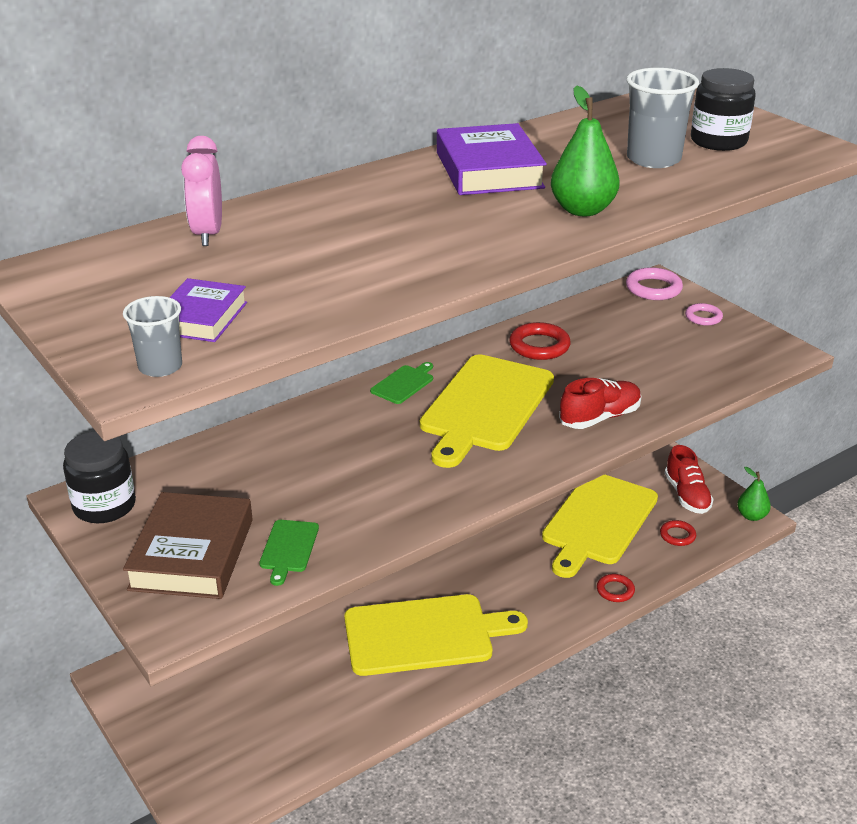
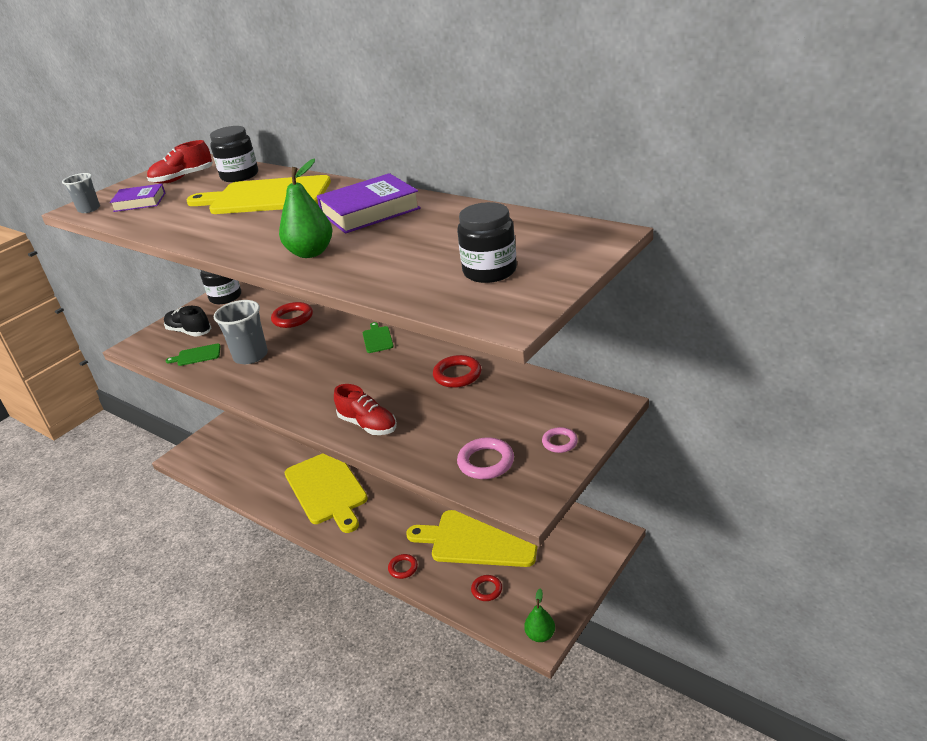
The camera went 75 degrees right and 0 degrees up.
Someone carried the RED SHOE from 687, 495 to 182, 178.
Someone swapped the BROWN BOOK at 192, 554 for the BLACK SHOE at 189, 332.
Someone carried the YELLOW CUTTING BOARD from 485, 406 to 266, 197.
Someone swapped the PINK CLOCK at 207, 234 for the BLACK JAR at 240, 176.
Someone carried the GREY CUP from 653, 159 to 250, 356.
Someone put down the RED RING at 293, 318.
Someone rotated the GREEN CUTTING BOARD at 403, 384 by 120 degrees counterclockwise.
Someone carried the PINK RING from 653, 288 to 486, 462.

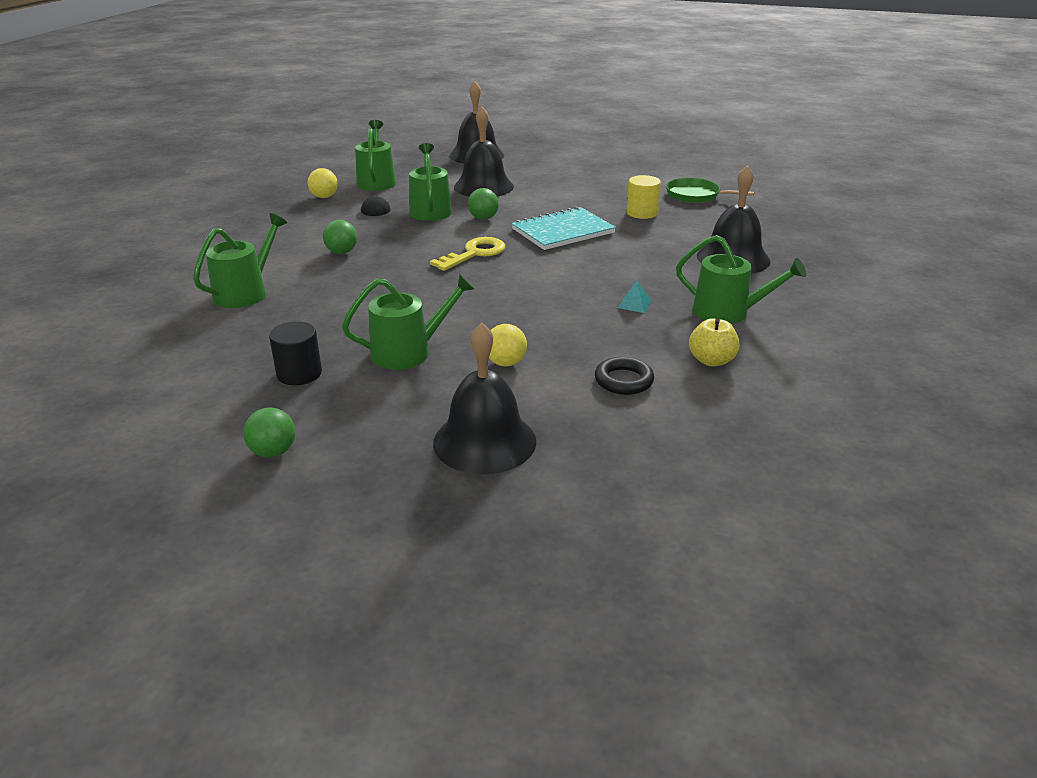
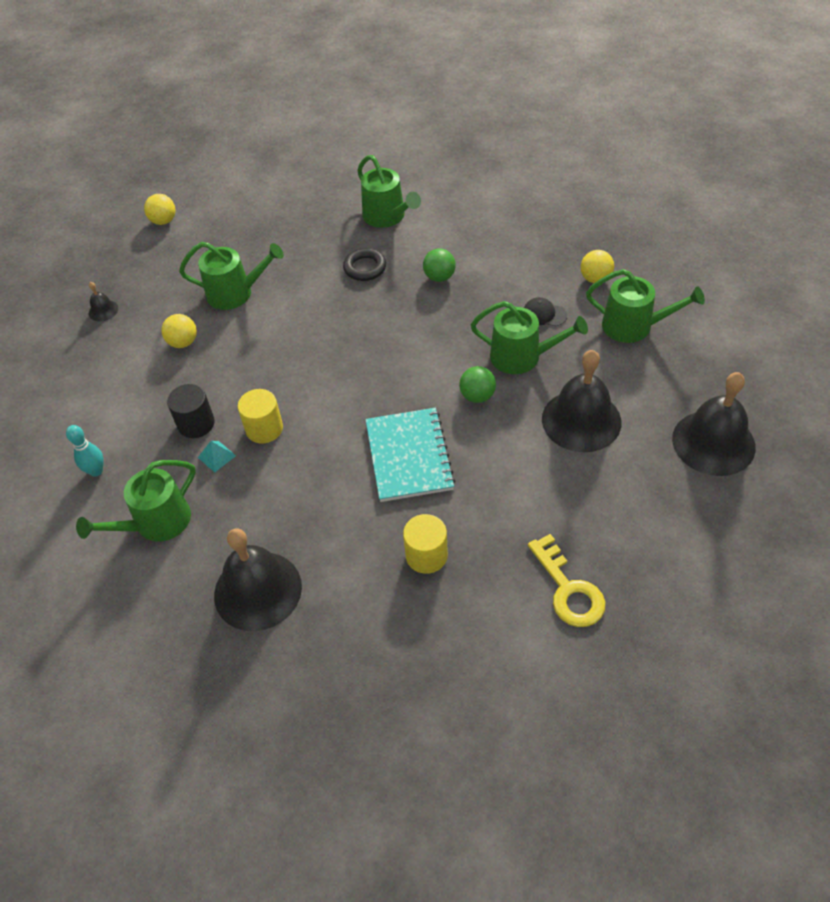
The camera went 115 degrees right and 20 degrees up.
Someone swapped the YELLOW APPLE at 711, 360 for the TURQUOISE BOWLING PIN at 96, 471.
Someone scaled the BLACK BELL at 484, 441 by 0.43.
Someone repainted the GREEN BALL at 273, 452, which became the YELLOW BALL at 164, 221.
Someone carried the BLACK CYLINDER from 299, 373 to 196, 424.
Someone rotated the GREEN WATERING CAN at 408, 352 by 90 degrees counterclockwise.
Someone put down the YELLOW CYLINDER at 264, 429.
Someone carried the BLACK RING from 623, 380 to 365, 268.
Someone carried the YELLOW KEY from 474, 253 to 568, 590.
Someone took away the GREEN PAN at 695, 195.

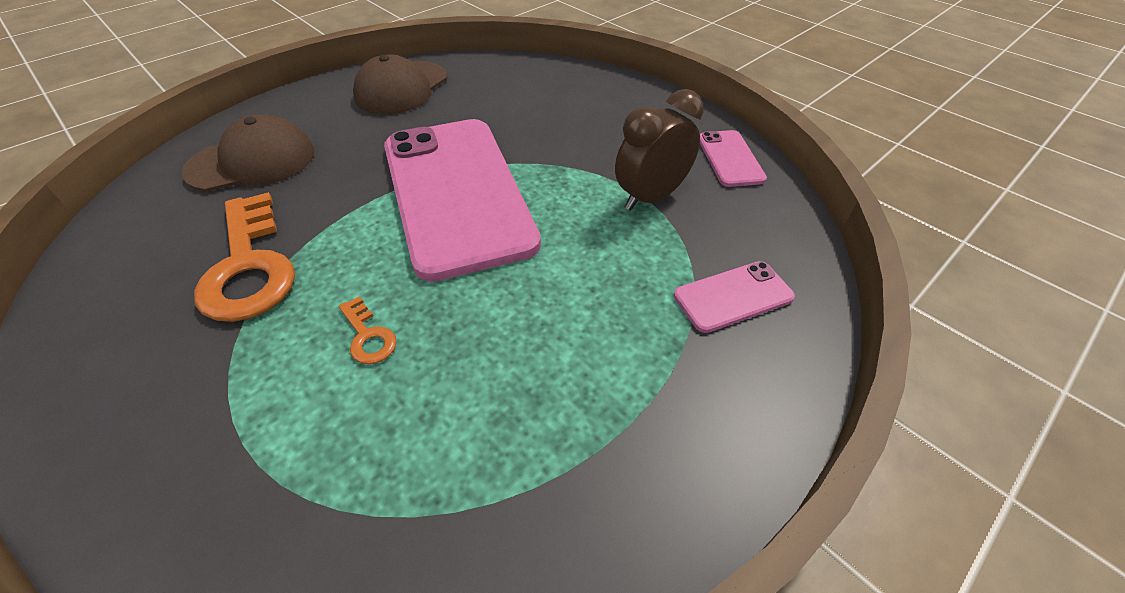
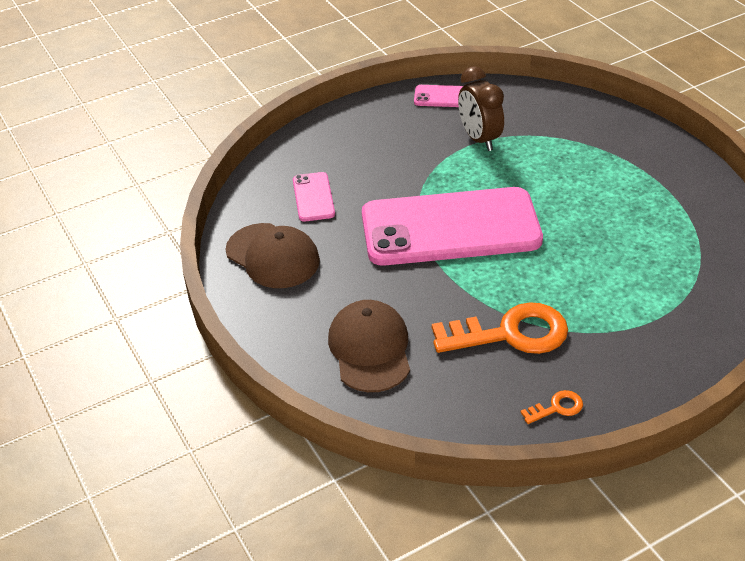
The camera went 75 degrees left and 5 degrees down.
Someone carried the PINK PHONE from 733, 296 to 313, 197.
Someone carried the ORANGE KEY from 368, 336 to 556, 408.

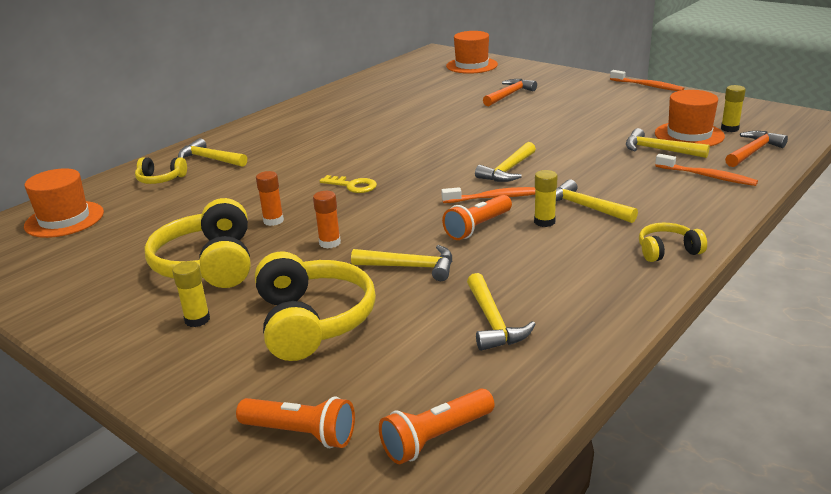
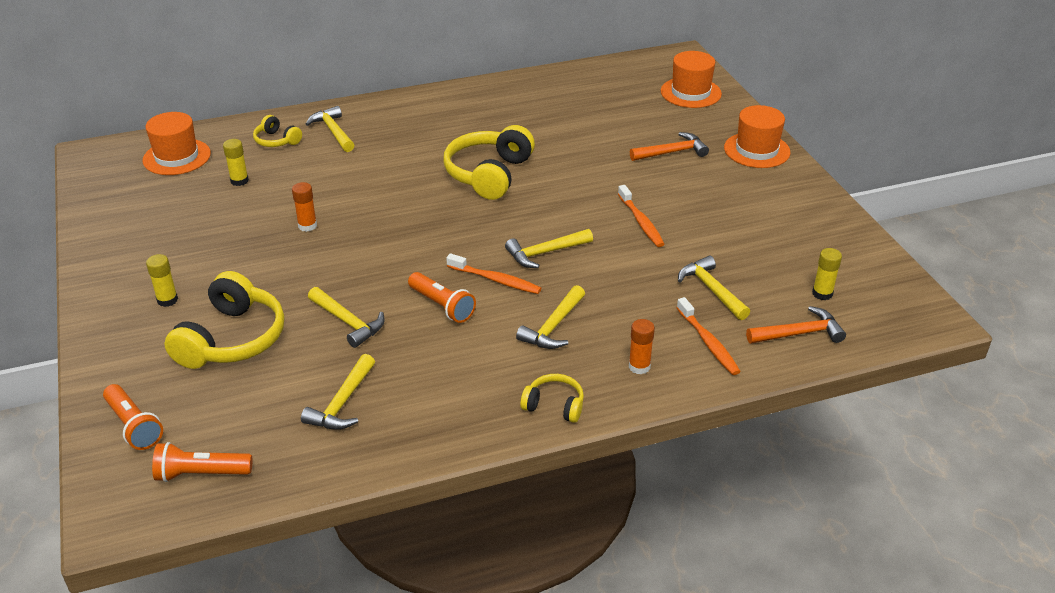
The camera went 30 degrees right and 10 degrees up.
Someone carried the YELLOW GLUE STICK from 544, 222 to 239, 181.
Someone rotated the ORANGE FLASHLIGHT at 477, 227 by 120 degrees counterclockwise.
Someone carried the YELLOW HEADPHONES from 209, 264 to 489, 174.
Someone rotated the YELLOW HAMMER at 586, 207 by 135 degrees counterclockwise.
Someone carried the ORANGE TOOTHBRUSH from 647, 86 to 641, 222.
Someone carried the ORANGE GLUE STICK from 330, 243 to 639, 366.
Someone carried the ORANGE HAT from 689, 135 to 756, 150.
Someone took away the YELLOW KEY at 353, 186.

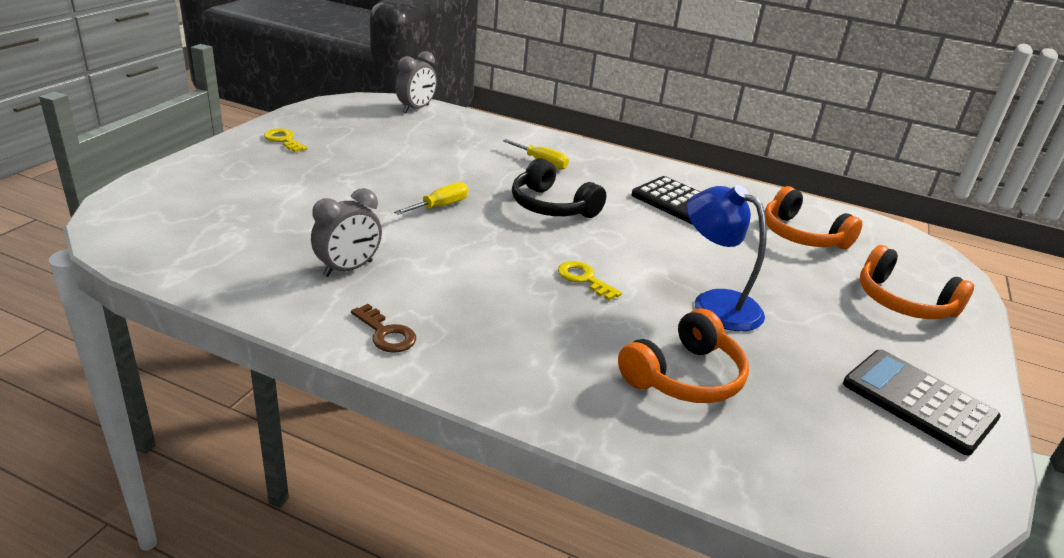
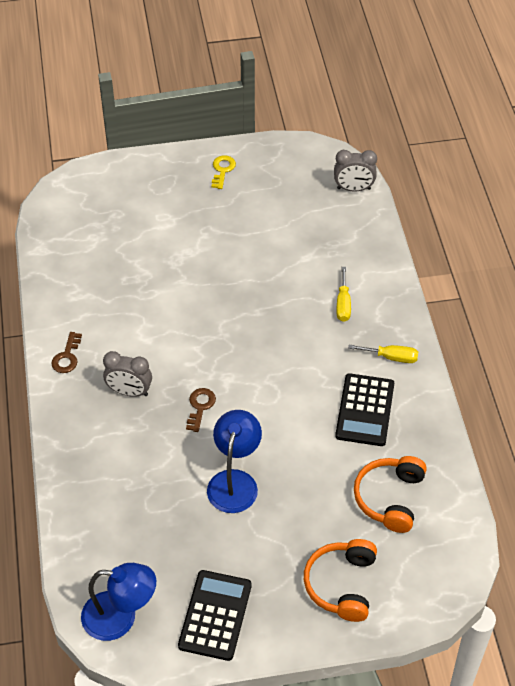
The camera went 60 degrees right and 20 degrees up.
Someone put down the BLUE LAMP at 120, 617.
Someone carried the GREY CLOCK from 348, 269 to 129, 392.
Someone repainted the YELLOW KEY at 584, 279, which became the BROWN KEY at 200, 407.
Someone carried the YELLOW SCREWDRIVER from 440, 206 to 391, 357.
Someone took away the BLACK HEADPHONES at 552, 206.
Someone took away the ORANGE HEADPHONES at 684, 376.

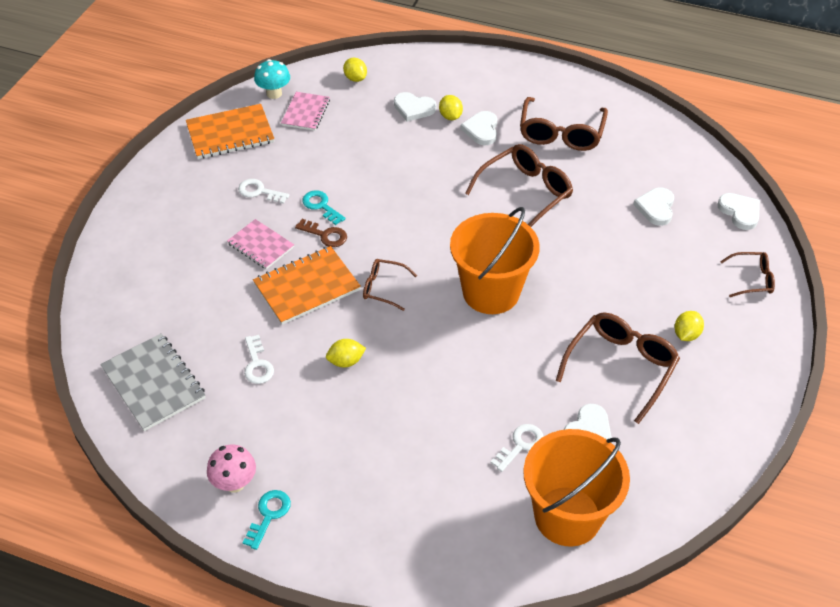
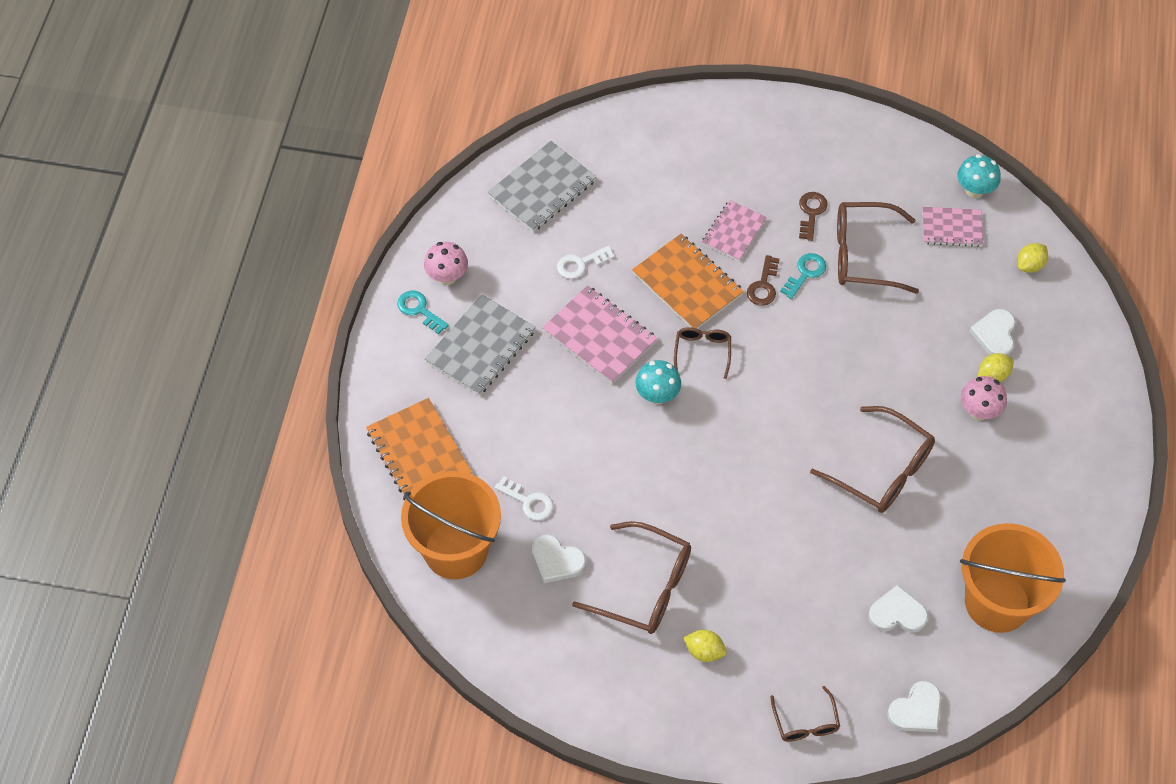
The camera went 80 degrees right and 10 degrees up.
Someone carried the ORANGE NOTEBOOK from 230, 133 to 419, 453.
Someone rotated the TURQUOISE KEY at 269, 515 by 150 degrees counterclockwise.
Someone put down the GREY NOTEBOOK at 481, 346.
Someone swapped the YELLOW LEMON at 346, 361 for the PINK NOTEBOOK at 599, 336.
Someone put down the TURQUOISE MUSHROOM at 657, 395.
Someone repainted the WHITE KEY at 259, 191, which became the BROWN KEY at 811, 213.
Someone carried the BROWN GLASSES from 561, 133 to 864, 255.
Someone carried the ORANGE BUCKET from 491, 292 to 997, 602.
Someone swapped the WHITE HEART at 481, 130 for the PINK MUSHROOM at 979, 411.

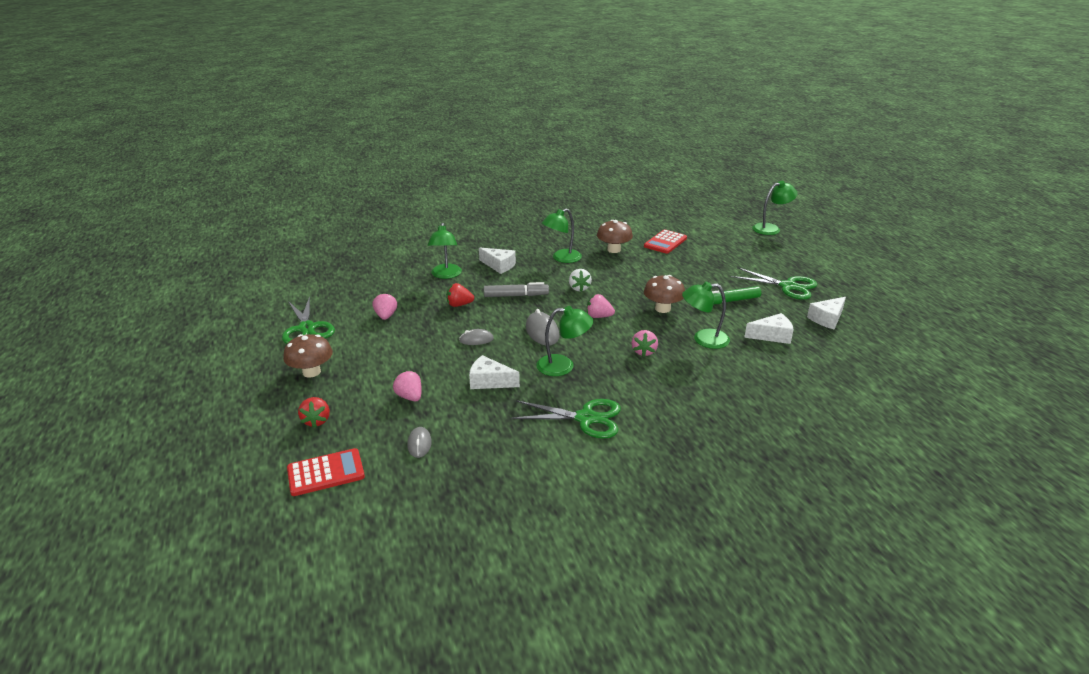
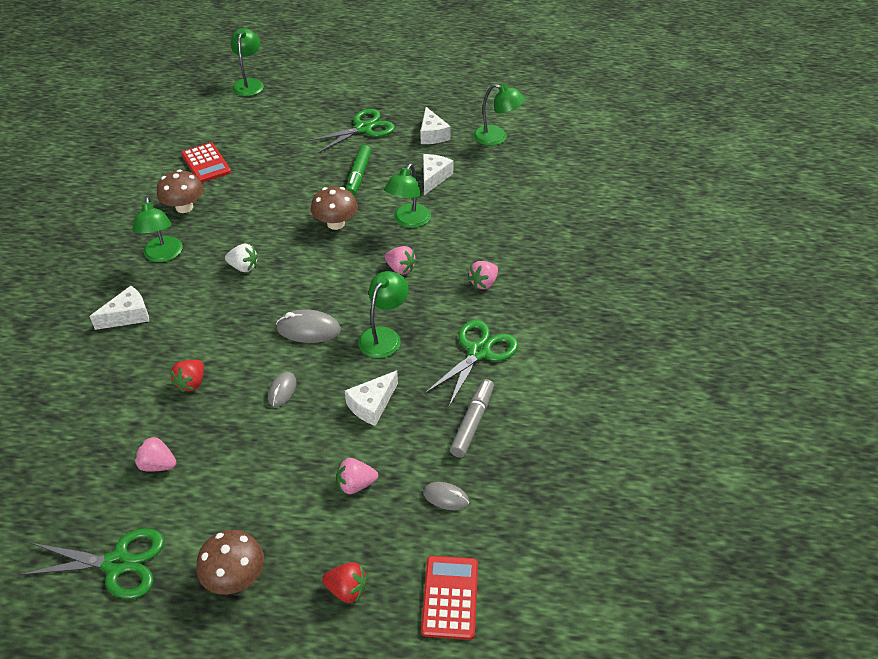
The camera went 65 degrees left and 15 degrees up.
Someone carried the GREY MARKER from 516, 295 to 472, 422.
Someone carried the PINK STRAWBERRY from 598, 316 to 483, 283.
Someone carried the GREEN LAMP from 446, 275 to 497, 138.

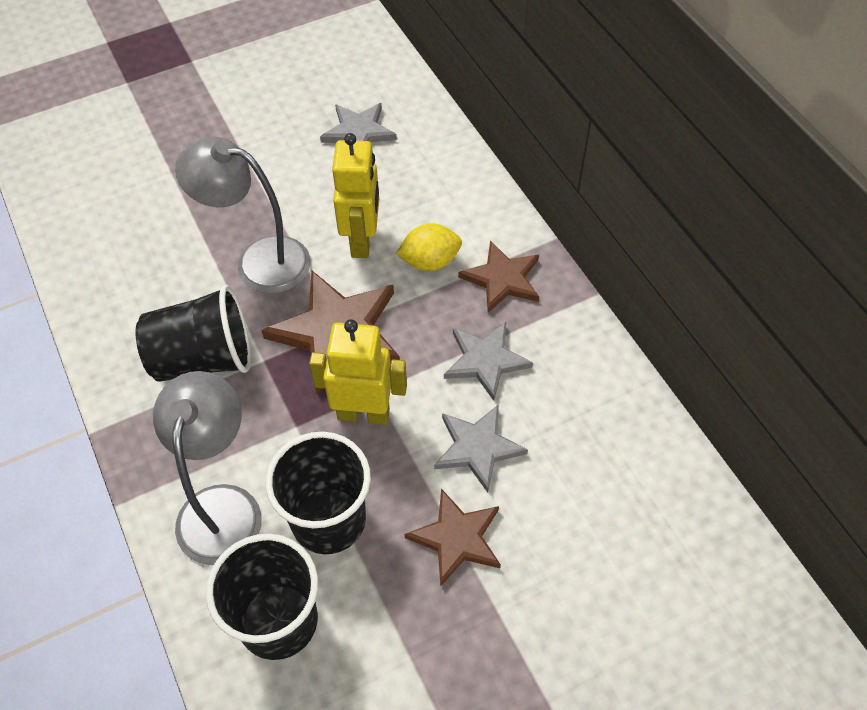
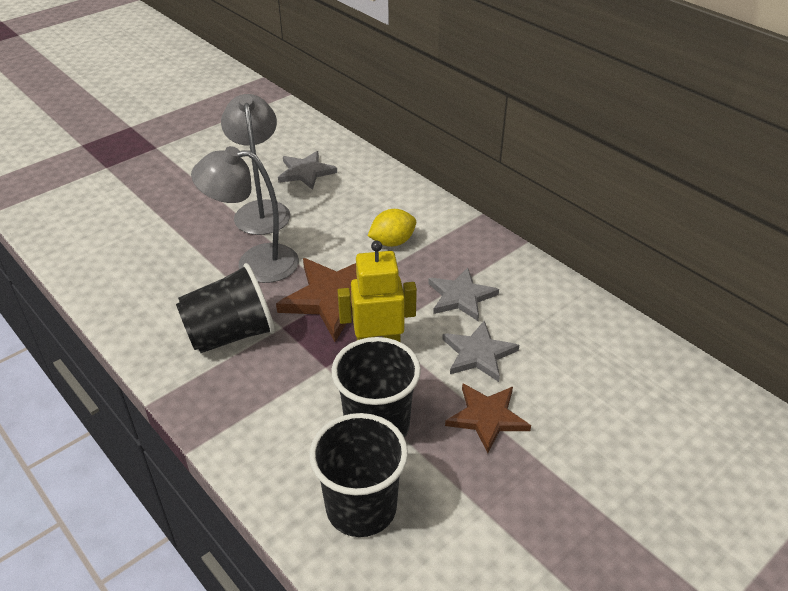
The camera went 15 degrees left and 15 degrees down.
Someone carried the GREY LAMP from 222, 506 to 261, 210.
Someone took away the YELLOW ROBOT at 362, 241.
Someone took away the BROWN STAR at 502, 279.

